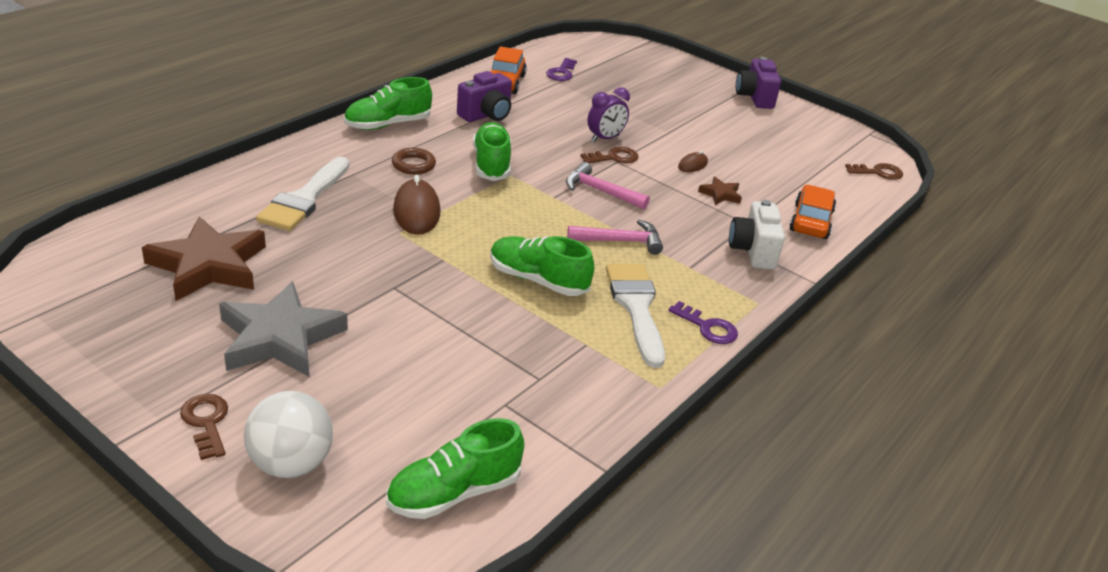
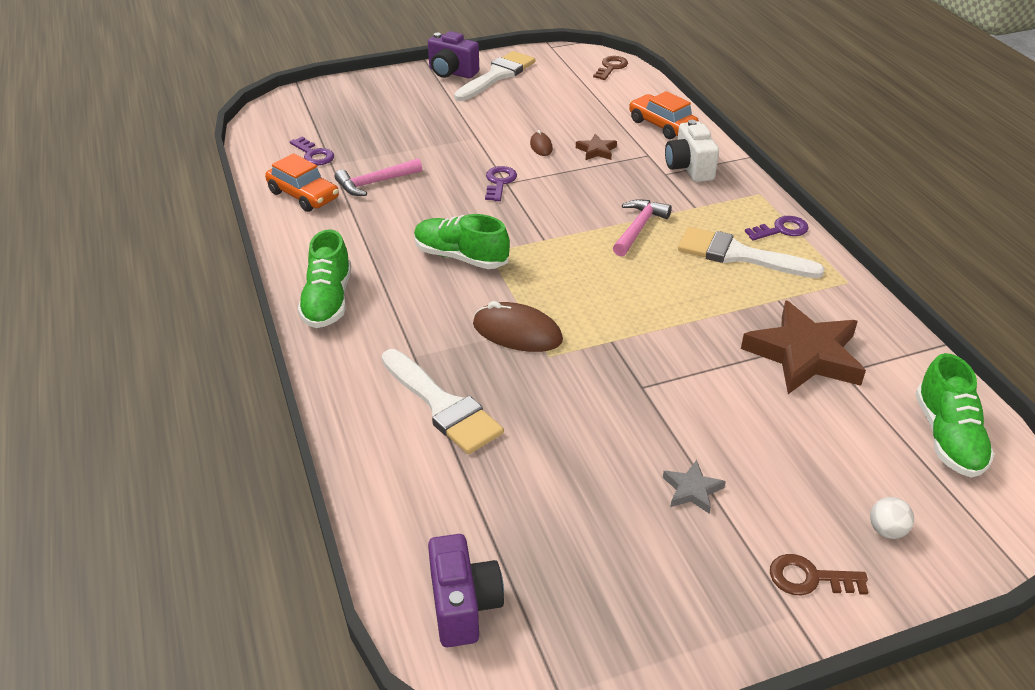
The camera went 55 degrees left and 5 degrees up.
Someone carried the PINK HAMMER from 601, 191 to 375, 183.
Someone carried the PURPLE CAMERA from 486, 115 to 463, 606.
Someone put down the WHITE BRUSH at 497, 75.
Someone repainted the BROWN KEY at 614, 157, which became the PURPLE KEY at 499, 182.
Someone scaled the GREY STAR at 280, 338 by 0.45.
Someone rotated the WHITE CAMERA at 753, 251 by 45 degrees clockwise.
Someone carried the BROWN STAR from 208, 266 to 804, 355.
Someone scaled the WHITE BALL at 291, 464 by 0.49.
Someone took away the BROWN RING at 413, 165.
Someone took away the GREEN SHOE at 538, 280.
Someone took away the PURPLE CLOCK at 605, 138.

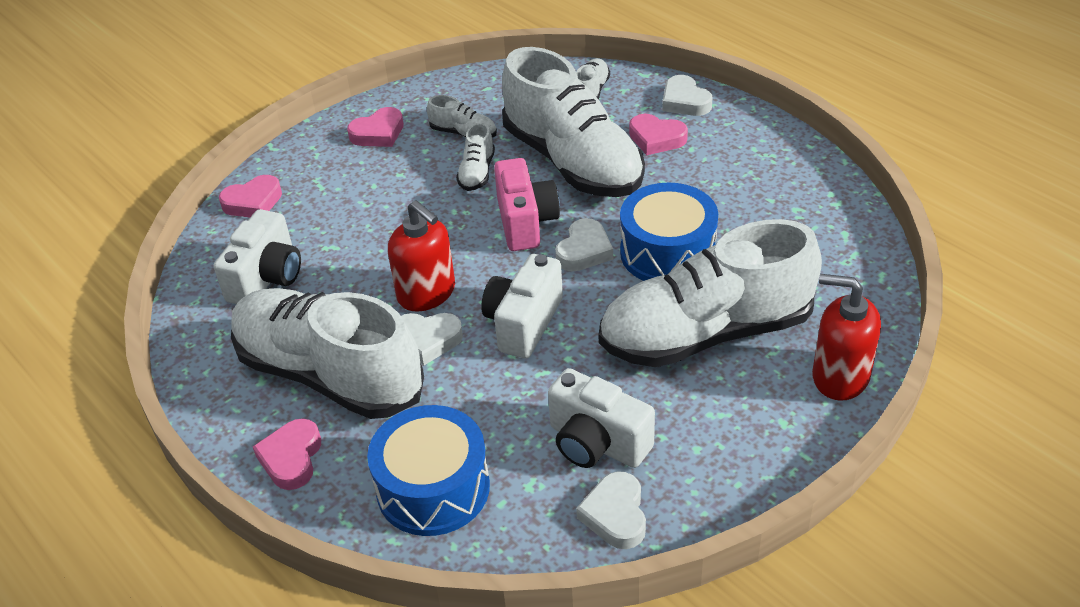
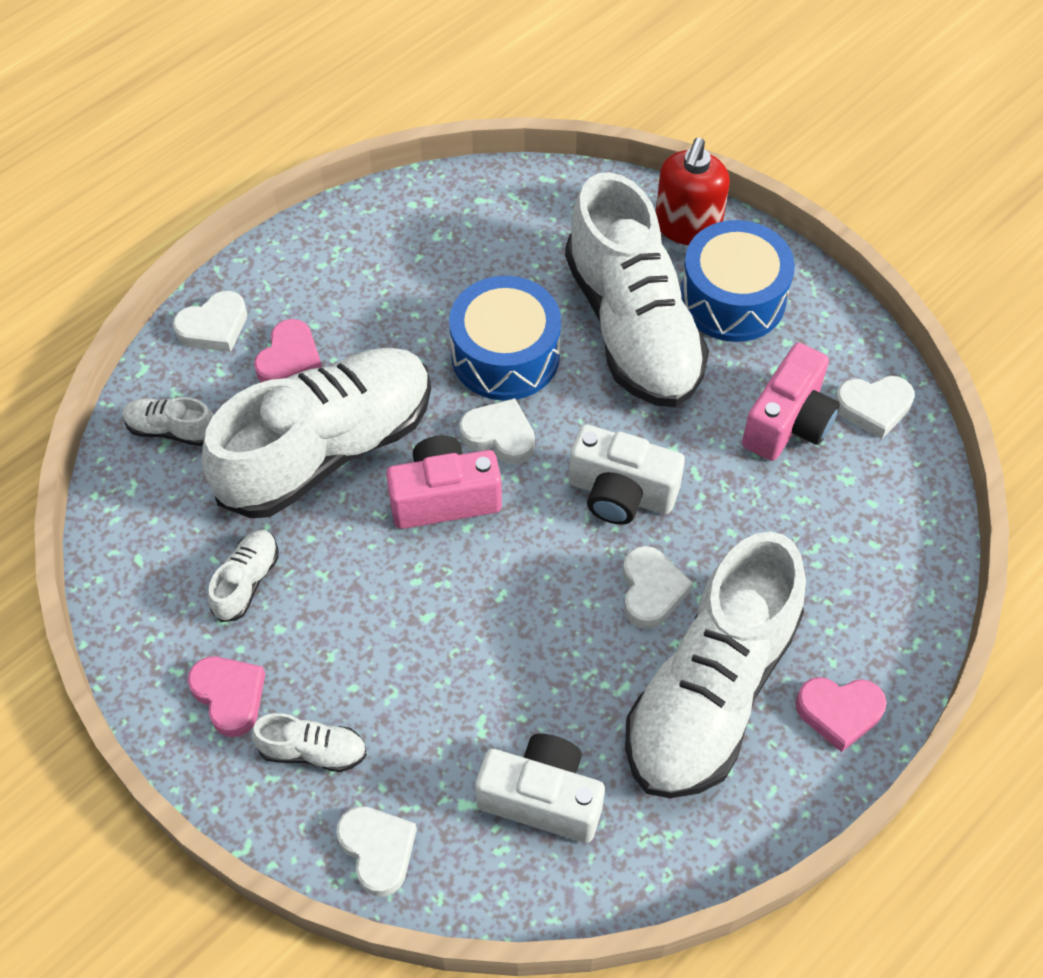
The camera went 95 degrees left and 15 degrees up.
Someone carried the WHITE SHOE from 477, 172 to 313, 751.
Someone repainted the PINK HEART at 253, 202, which became the WHITE HEART at 378, 850.
Someone carried the BLUE DRUM from 433, 488 to 732, 298.
Someone repainted the WHITE CAMERA at 596, 443, which became the PINK CAMERA at 788, 423.
Someone took away the RED SOAP DISPENSER at 427, 293.

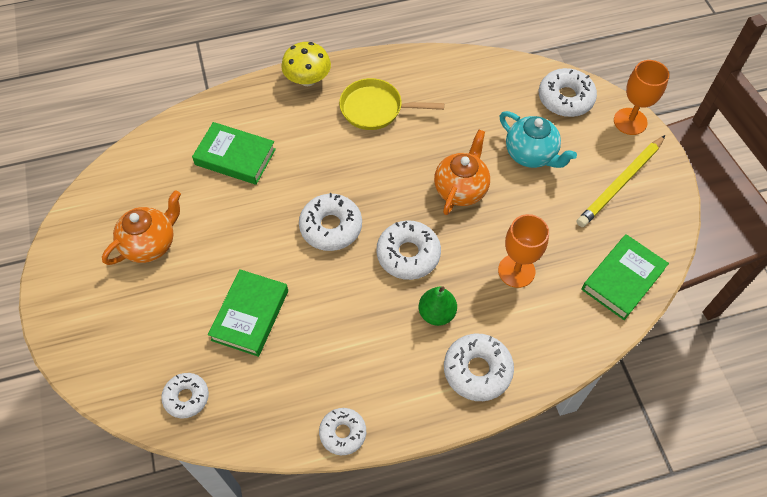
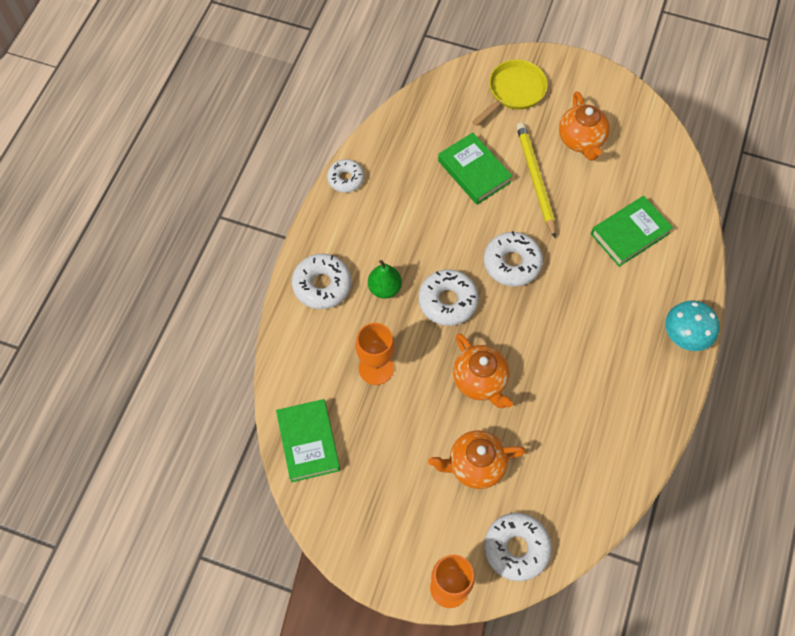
The camera went 125 degrees right and 5 degrees up.
Someone repainted the TURQUOISE TEAPOT at 531, 154, which became the ORANGE TEAPOT at 475, 465.
Someone carried the YELLOW PAN from 375, 109 to 514, 91.
Someone carried the YELLOW PENCIL from 620, 183 to 535, 179.
Someone repainted the YELLOW MUSHROOM at 308, 79, which became the TURQUOISE MUSHROOM at 685, 335.
Someone took away the WHITE DONUT at 186, 397.

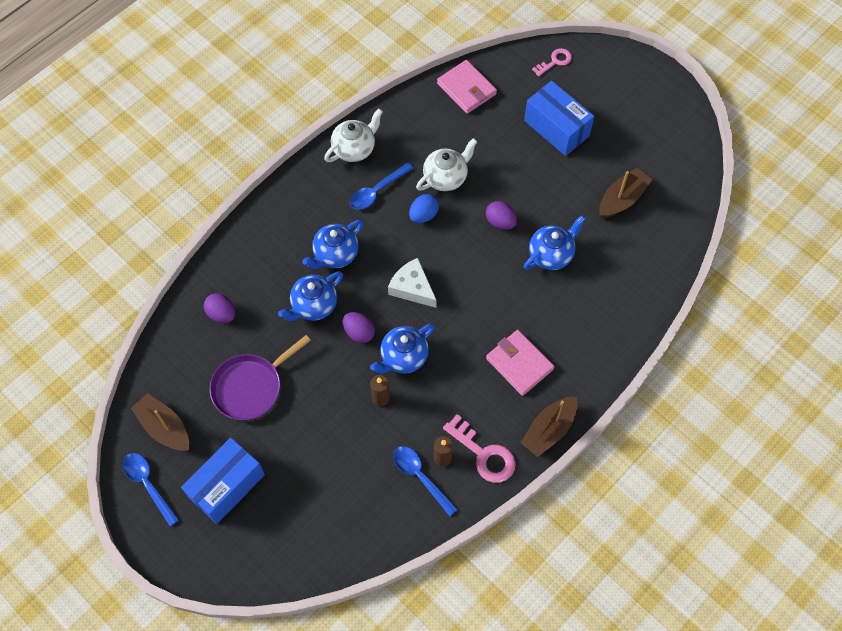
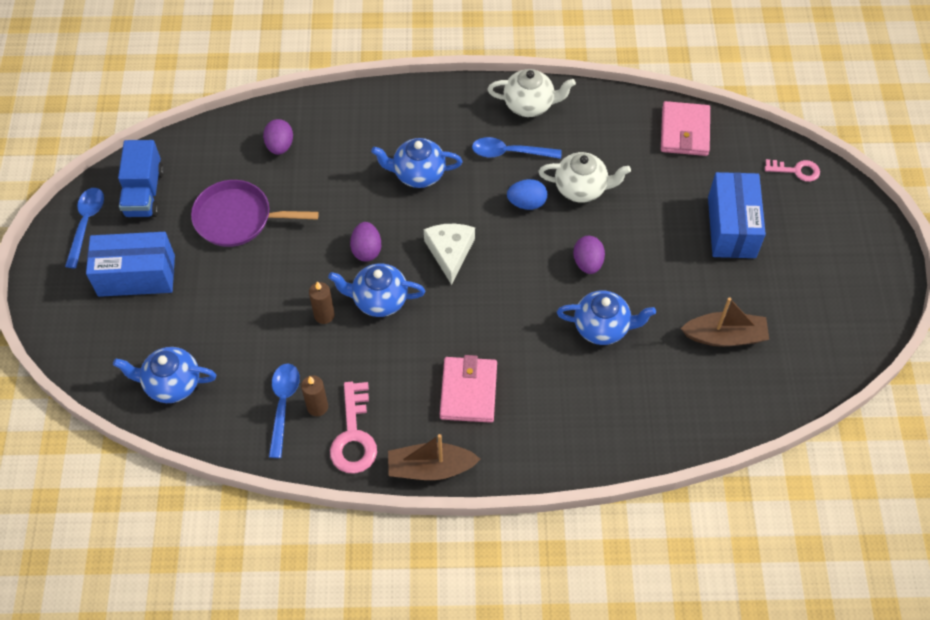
The camera went 45 degrees right and 5 degrees down.
Someone carried the BLUE TEAPOT from 313, 305 to 172, 384.
Someone swapped the BROWN BOAT at 164, 427 for the BLUE TRUCK at 144, 193.

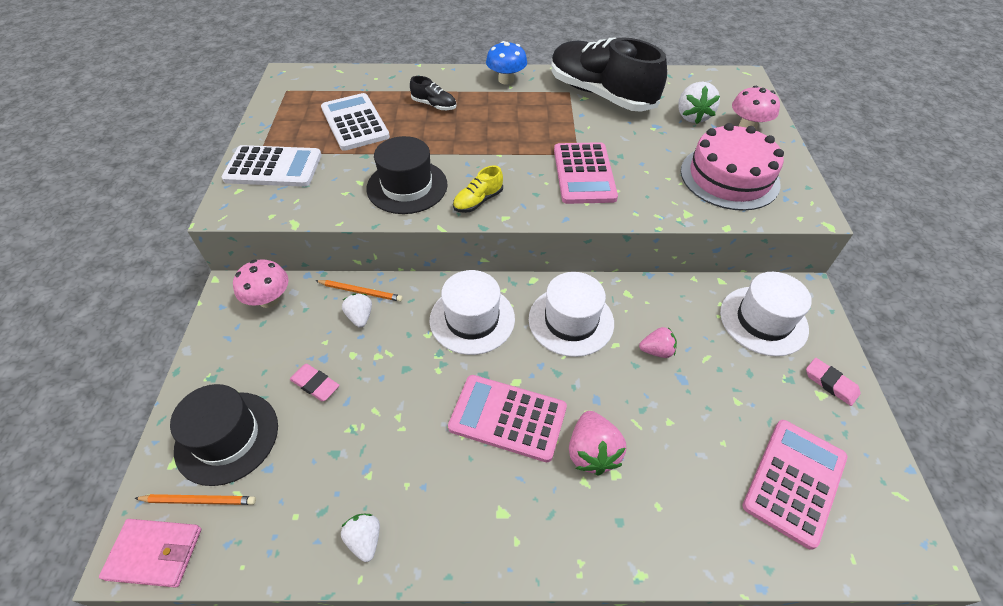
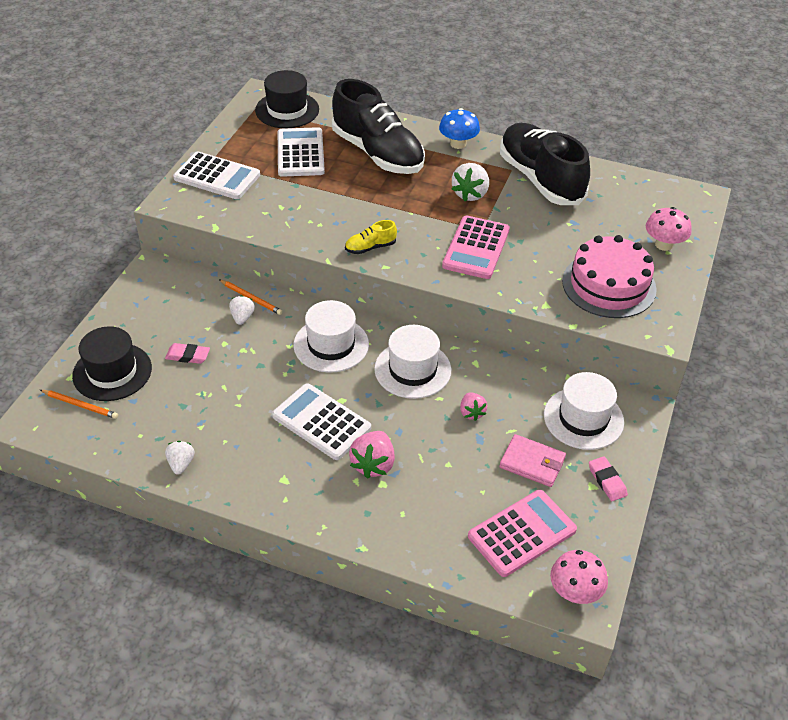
The camera went 20 degrees right and 5 degrees down.
Someone rotated the PINK ERASER at 315, 384 by 45 degrees counterclockwise.
Someone carried the BLACK HAT from 407, 186 to 287, 110.
Someone repainted the PINK CALCULATOR at 508, 417, which became the WHITE CALCULATOR at 321, 422.
Someone scaled the BLACK SHOE at 434, 105 by 2.48.
Someone carried the WHITE STRAWBERRY from 692, 116 to 470, 194.
Someone rotated the PINK STRAWBERRY at 656, 351 by 60 degrees clockwise.
Someone carried the PINK WALLET from 155, 553 to 532, 463.
Someone carried the PINK MUSHROOM from 269, 299 to 575, 592.

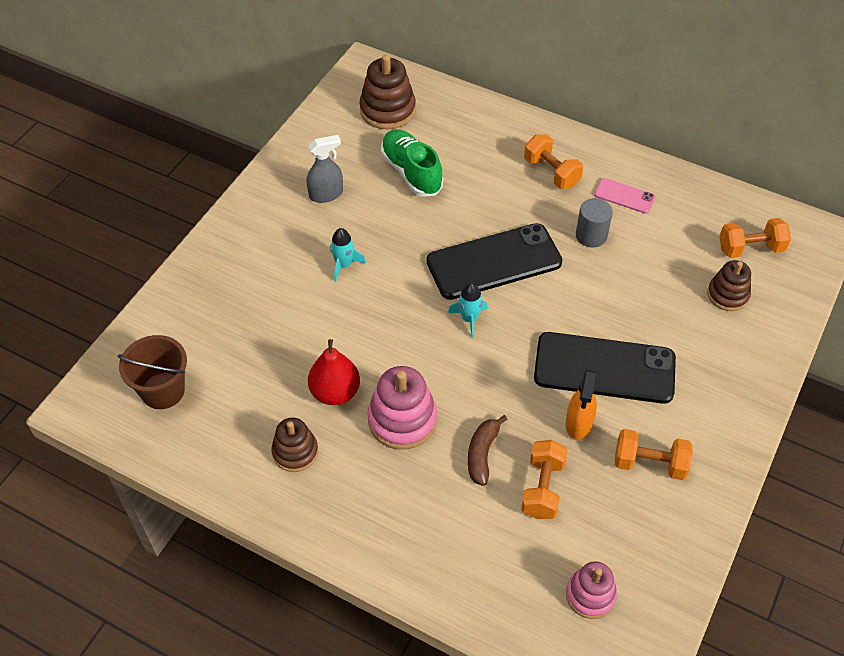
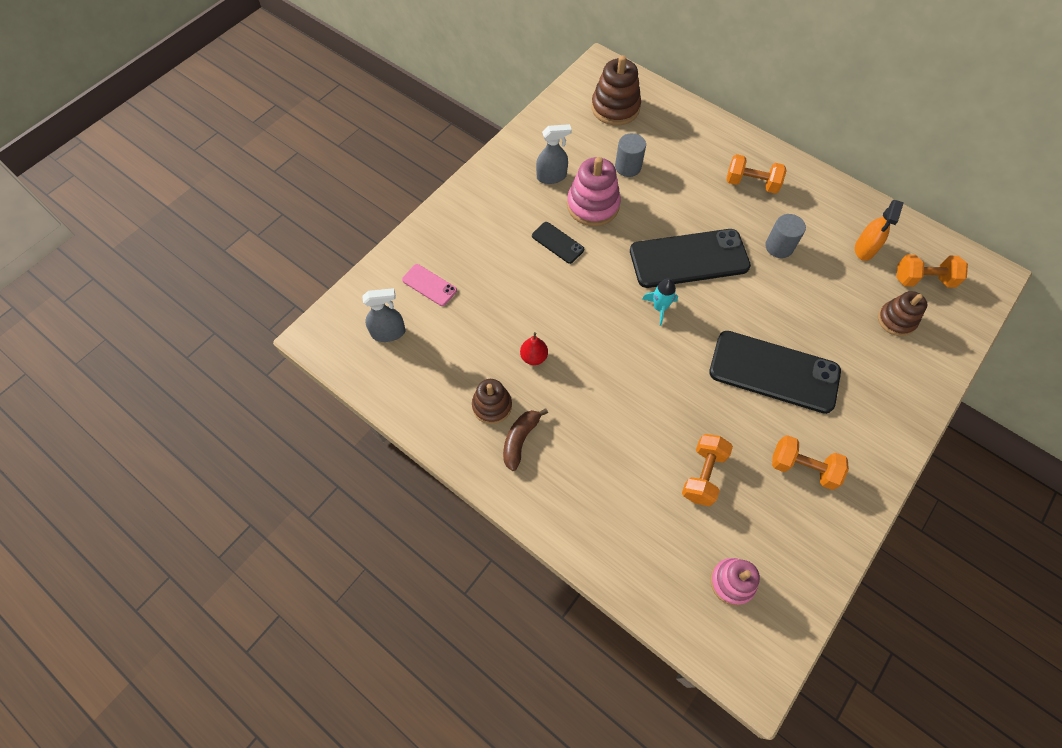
The camera went 10 degrees right and 10 degrees up.
Someone swapped the BROWN BUCKET at 163, 390 for the GREY SPRAY BOTTLE at 388, 333.
Someone carried the PINK PHONE from 624, 196 to 429, 285.
Someone carried the BROWN BANANA from 482, 454 to 520, 440.
Someone scaled the RED PEAR at 335, 392 by 0.62.
Someone swapped the TURQUOISE ROCKET at 344, 265 for the BLACK PHONE at 557, 243.
Someone carried the PINK STACKING TOY from 402, 420 to 593, 205.
Someone swapped the GREEN SHOE at 411, 172 for the GREY CYLINDER at 628, 167.
Someone rotated the ORANGE DUMBBELL at 551, 172 by 45 degrees counterclockwise.
Someone carried the ORANGE SPRAY BOTTLE from 578, 424 to 864, 249.

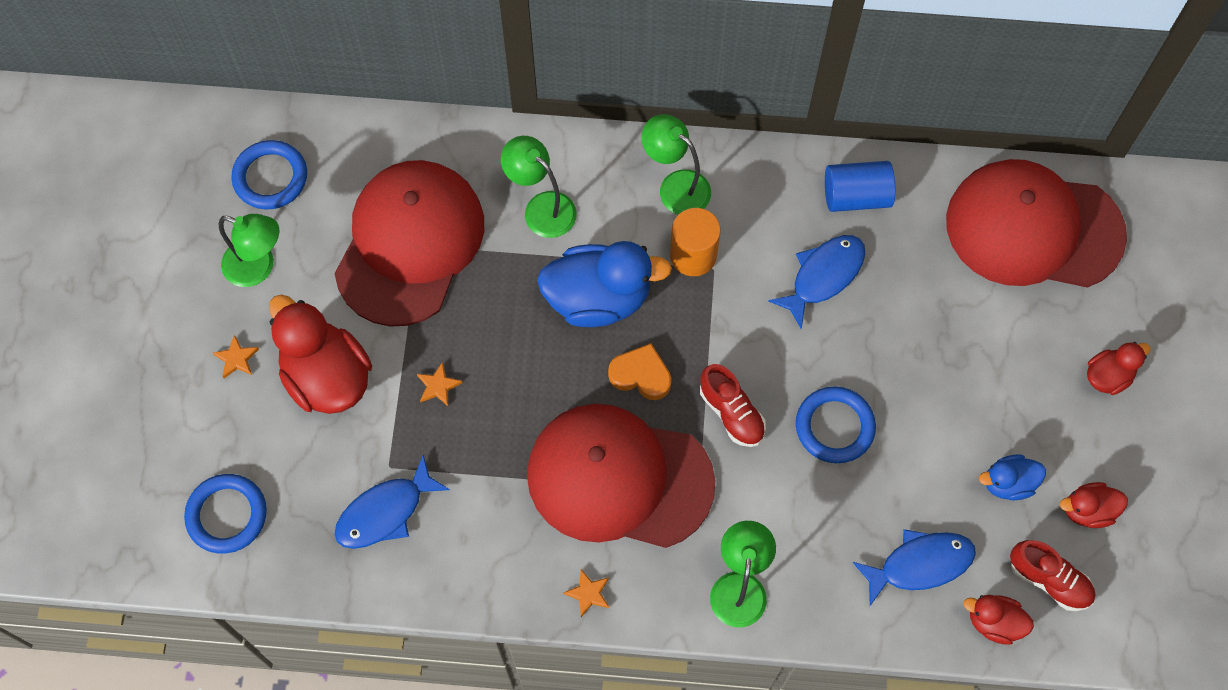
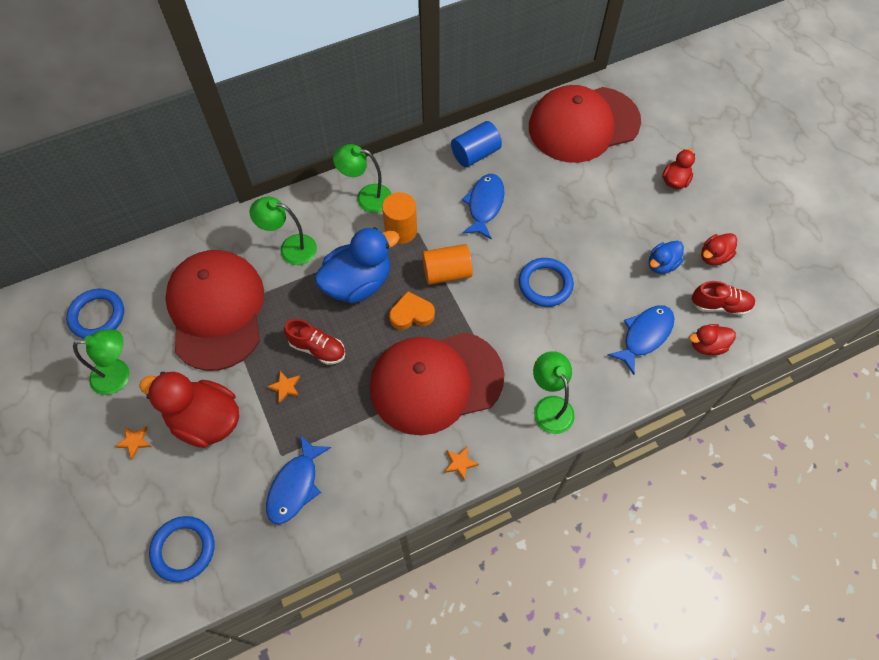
The camera went 30 degrees left and 5 degrees down.
Someone carried the RED SHOE from 731, 413 to 317, 348.
Someone put down the ORANGE CYLINDER at 447, 272.

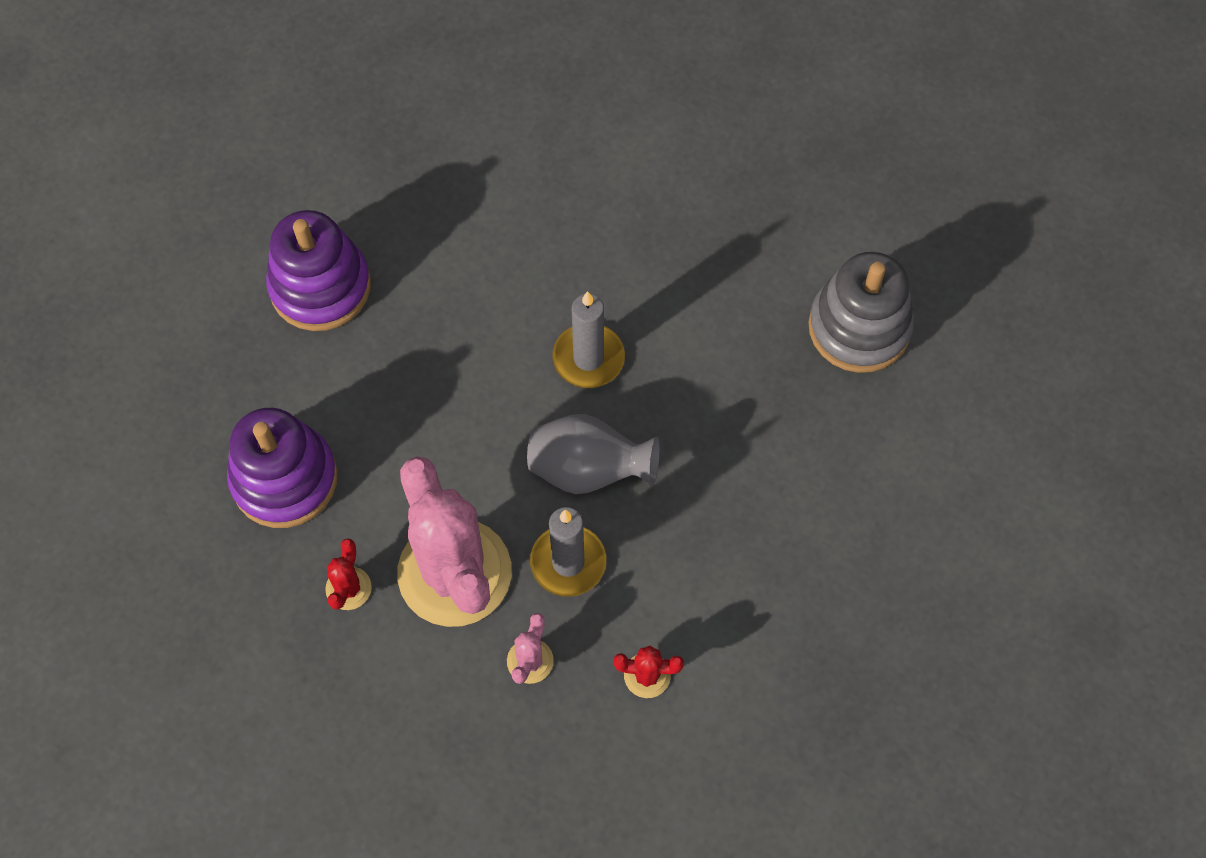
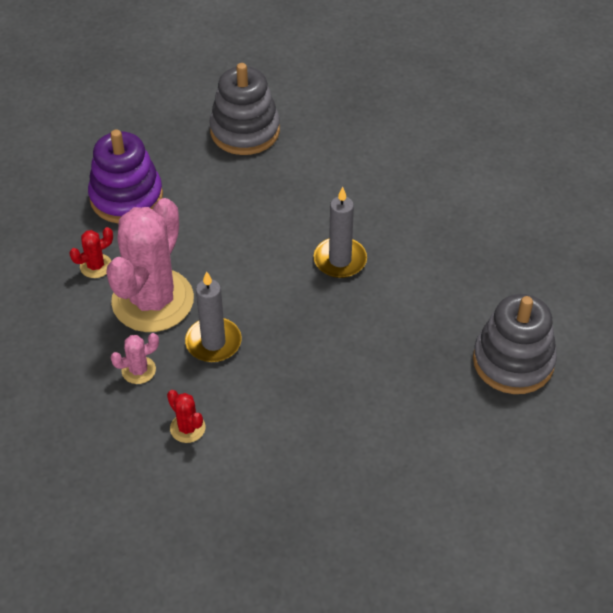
The camera went 45 degrees right and 15 degrees down.
Someone repainted the PURPLE STACKING TOY at 320, 287, which became the GREY STACKING TOY at 245, 131.
Someone took away the GREY VASE at 589, 470.

